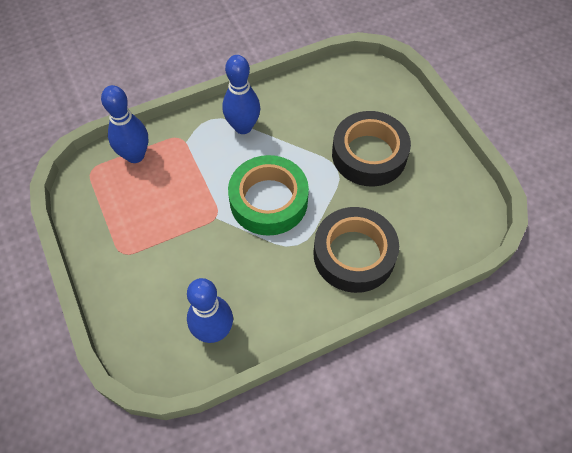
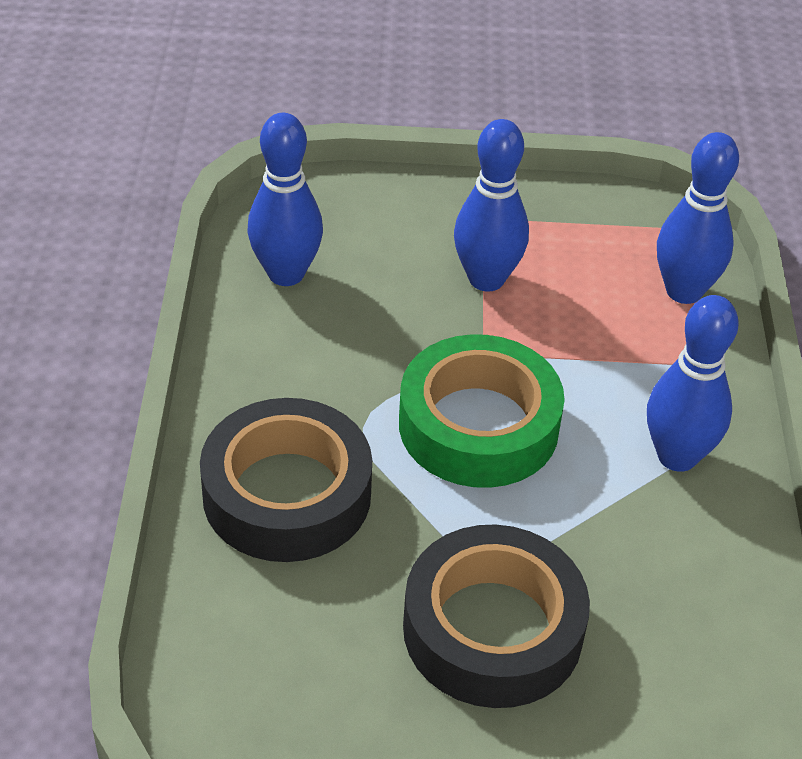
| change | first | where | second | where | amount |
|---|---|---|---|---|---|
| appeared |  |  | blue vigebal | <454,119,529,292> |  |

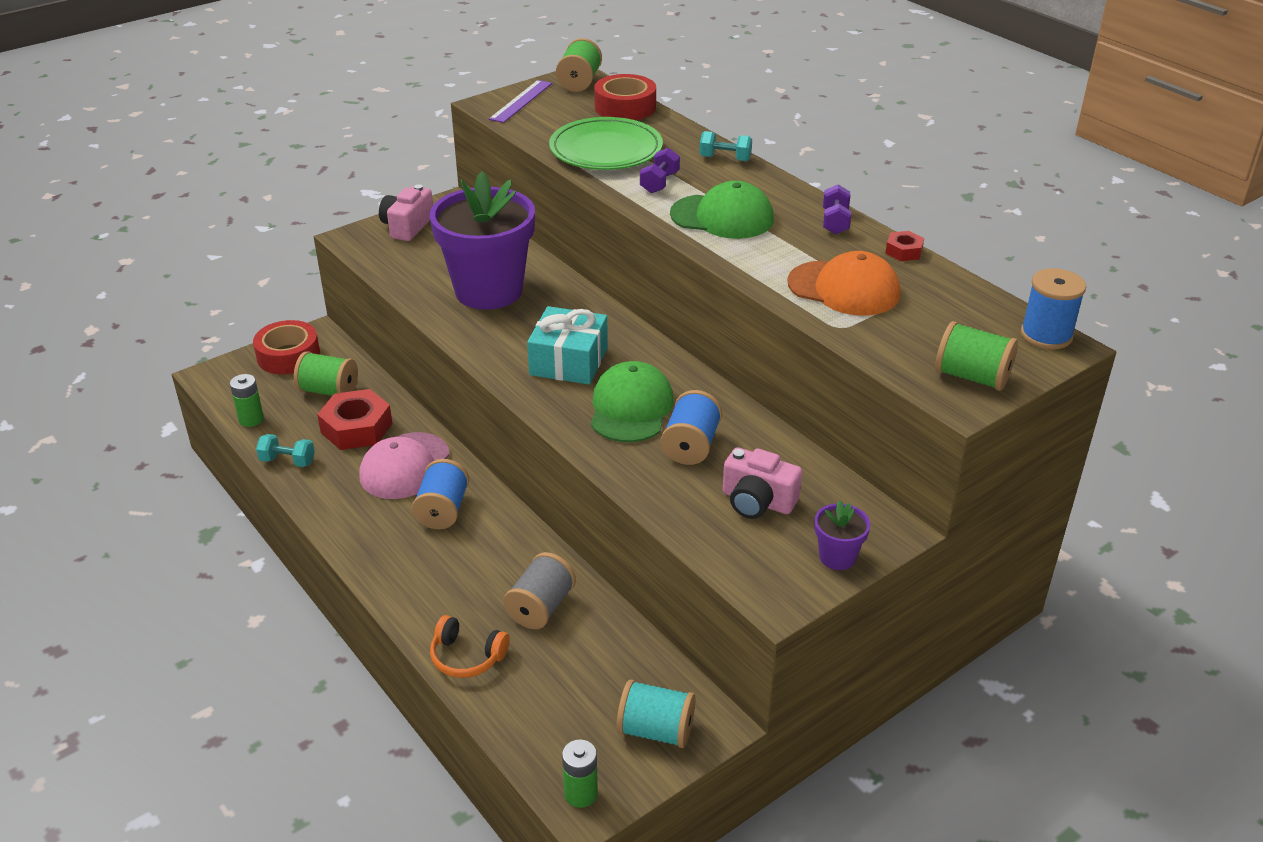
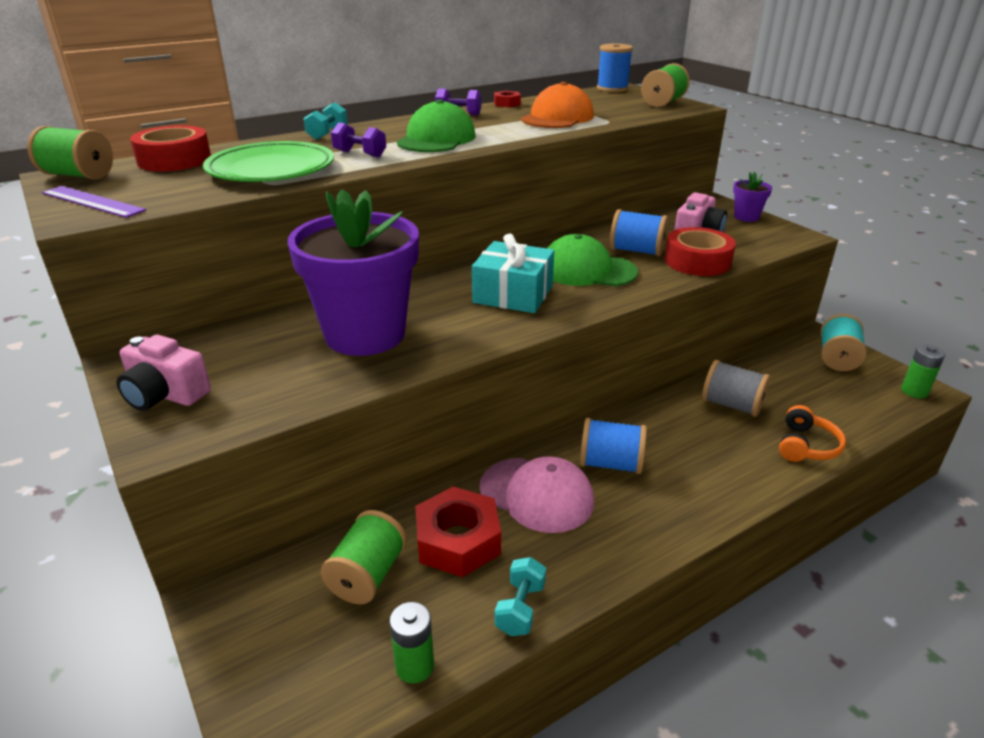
| change | first | where | second | where | amount |
|---|---|---|---|---|---|
| relocated | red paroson | <253,320,320,374> |  | <665,227,736,276> |  |

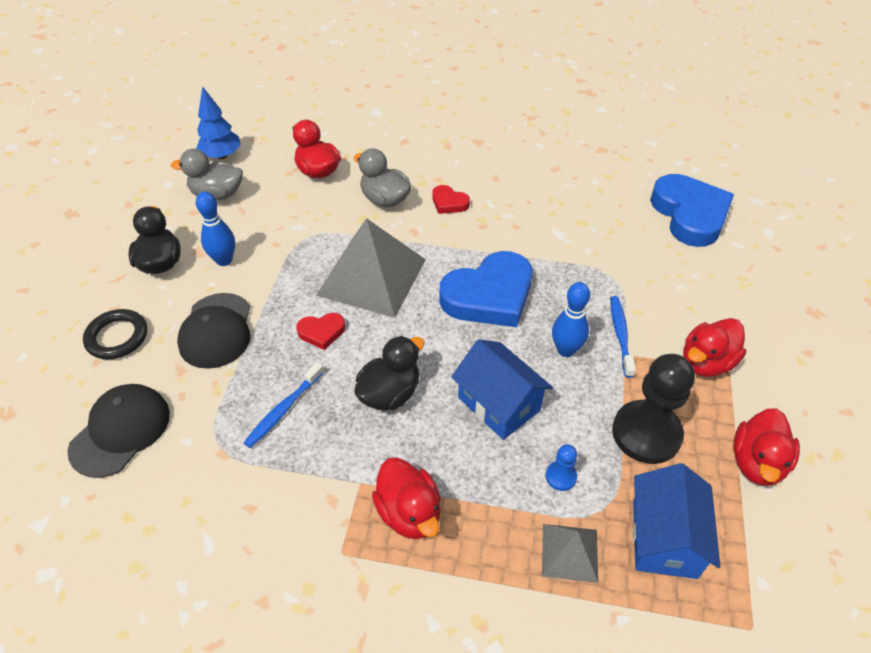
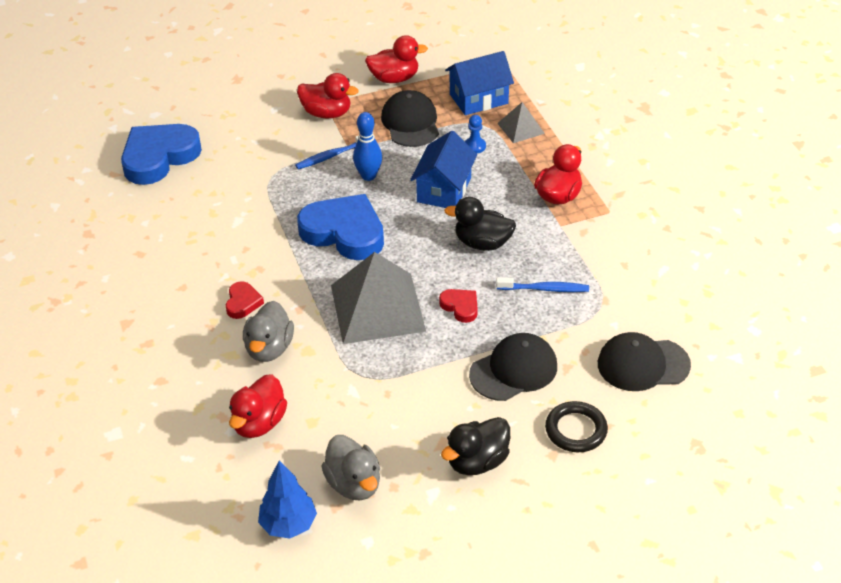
| change | first | where | second | where | amount |
|---|---|---|---|---|---|
| exchanged | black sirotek | <612,354,695,464> | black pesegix | <381,90,439,147> |  |
| missing | blue vigebal | <196,192,235,266> |  |  |  |

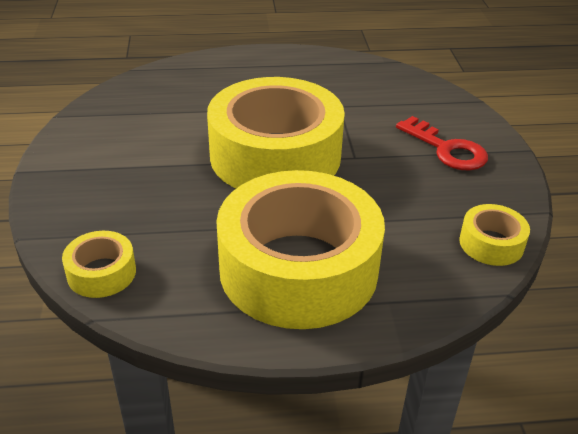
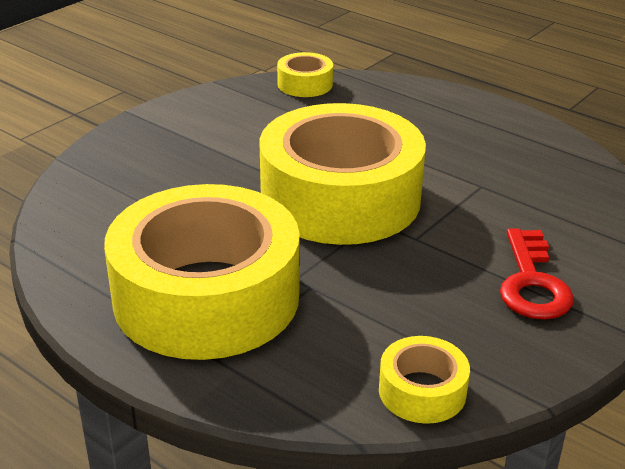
| change | first | where | second | where | amount |
|---|---|---|---|---|---|
| relocated | yellow paroson | <62,231,136,298> |  | <277,52,333,97> |  |

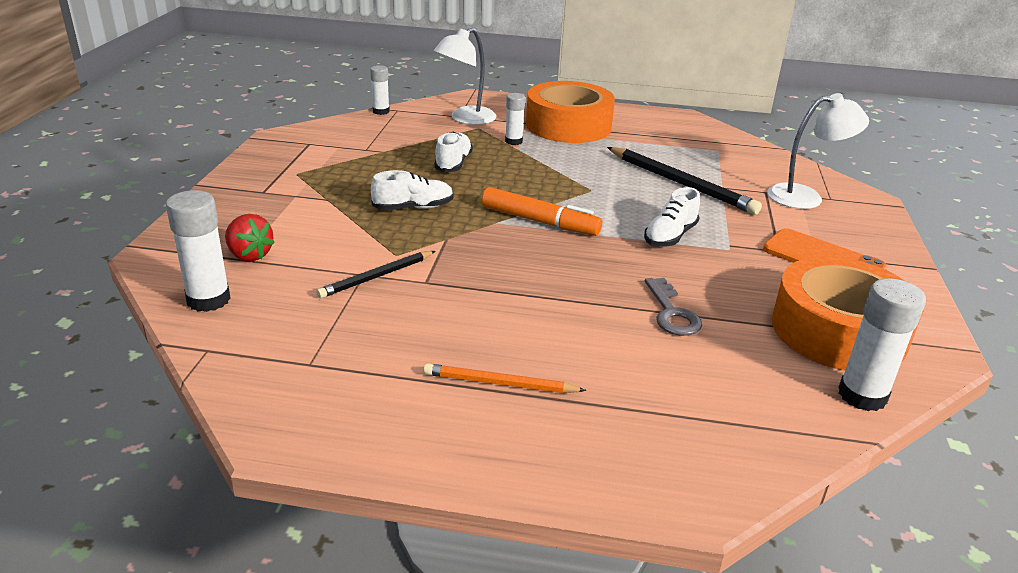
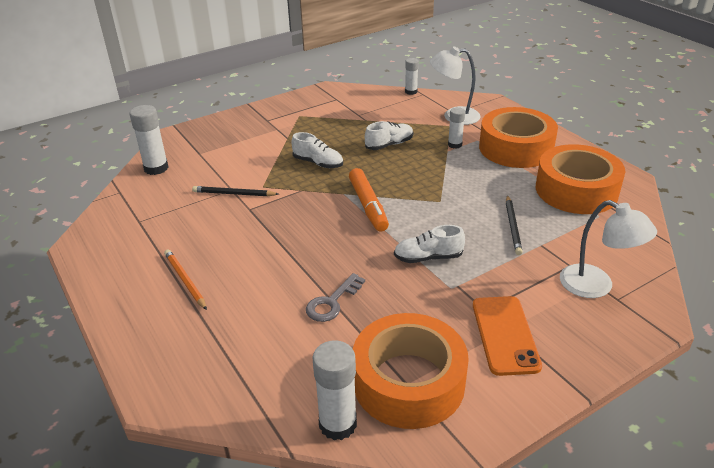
| change | first | where | second | where | amount |
|---|---|---|---|---|---|
| size | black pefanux | <607,147,762,215> |  | <506,195,523,255> | x0.59 |
| appeared |  |  | orange paroson | <536,144,625,214> |  |
| missing | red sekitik | <225,214,275,262> |  |  |  |

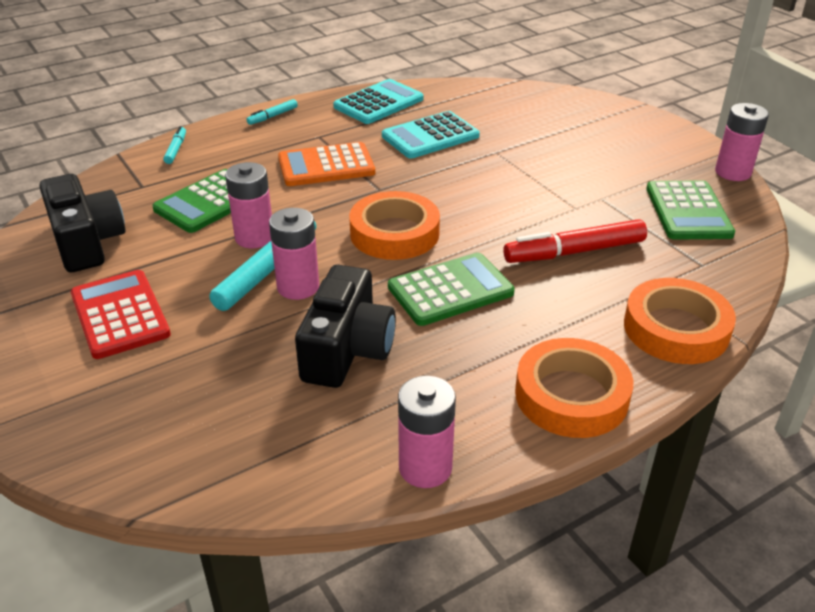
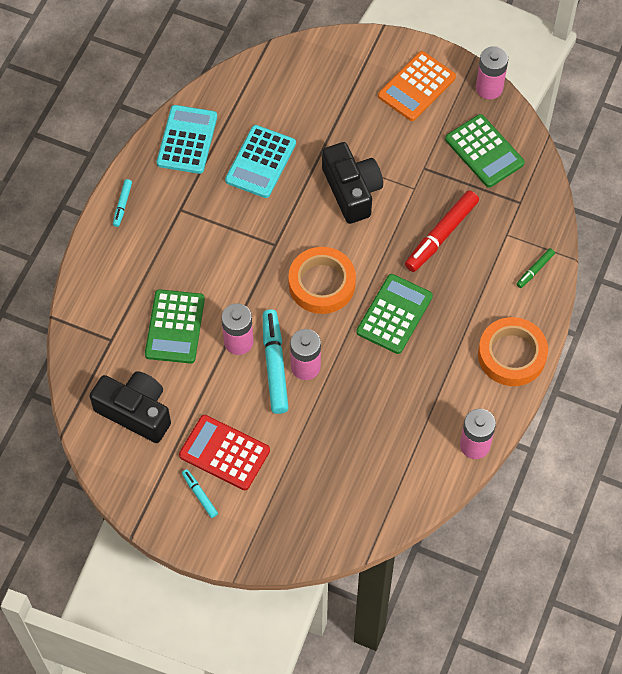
| change | first | where | second | where | amount |
|---|---|---|---|---|---|
| relocated | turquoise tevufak | <163,126,186,164> |  | <182,469,218,518> |  |
| relocated | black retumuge | <295,265,396,388> |  | <322,142,383,224> |  |
| relocated | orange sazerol | <278,142,375,186> |  | <378,51,456,121> |  |
| exchanged | orange paroson | <624,278,736,364> | green tevufak | <516,248,555,288> |  |

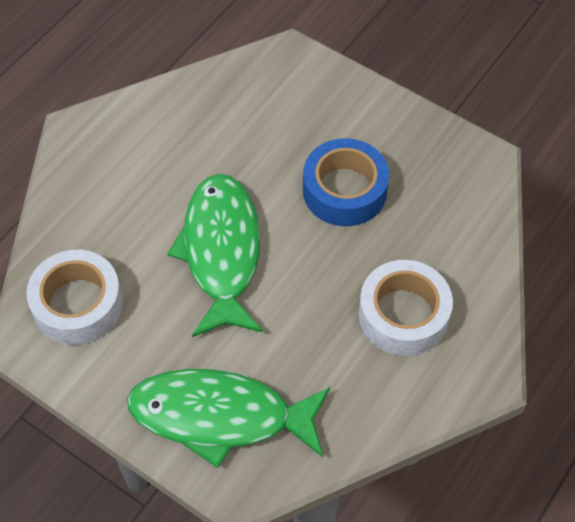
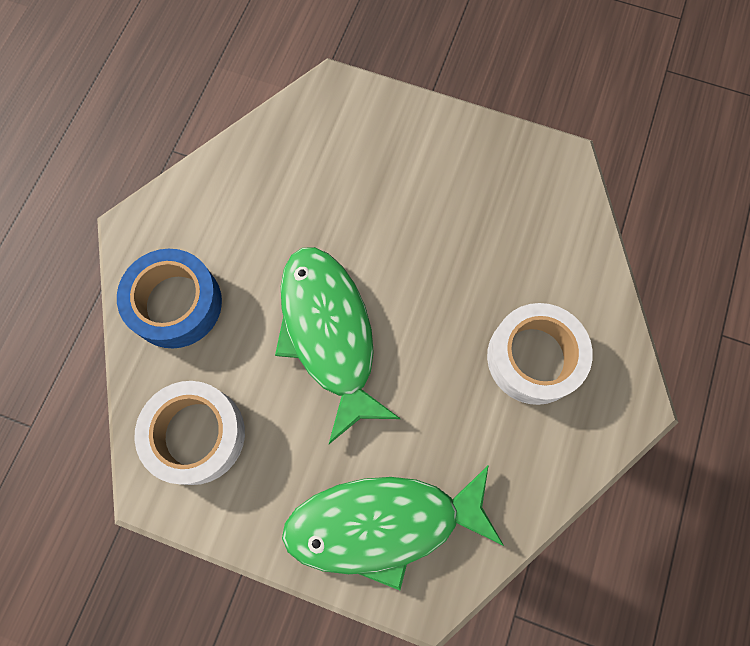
| change | first | where | second | where | amount |
|---|---|---|---|---|---|
| relocated | blue paroson | <303,138,389,226> |  | <117,249,222,348> |  |

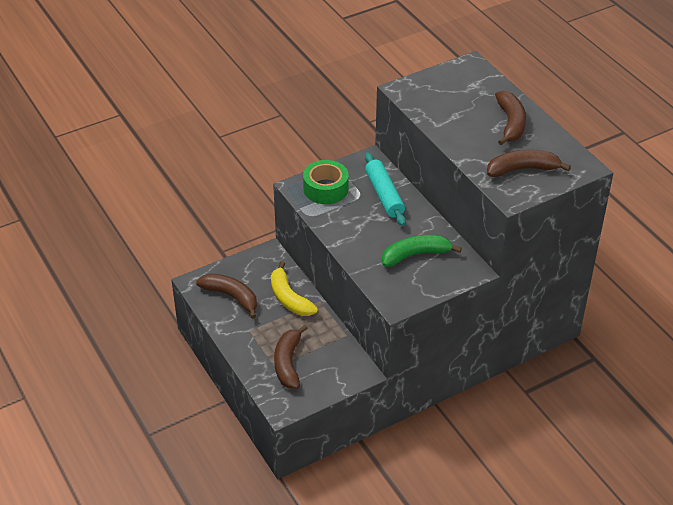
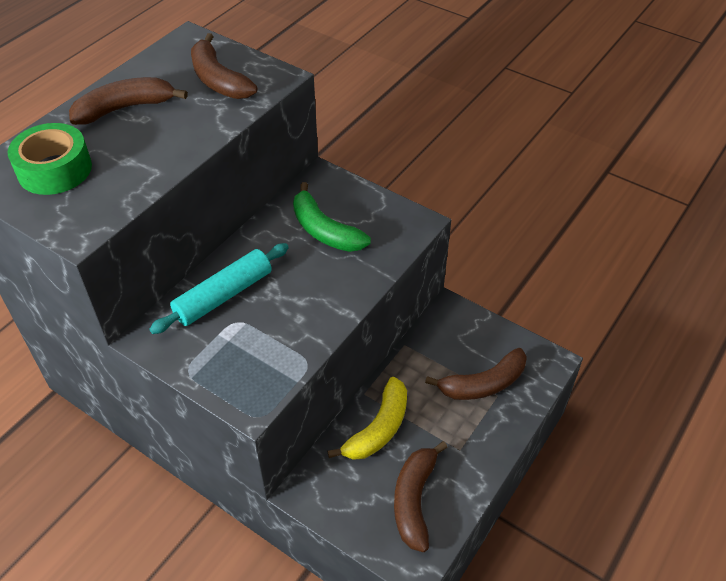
| change | first | where | second | where | amount |
|---|---|---|---|---|---|
| relocated | green paroson | <303,160,349,204> |  | <8,123,92,195> |  |

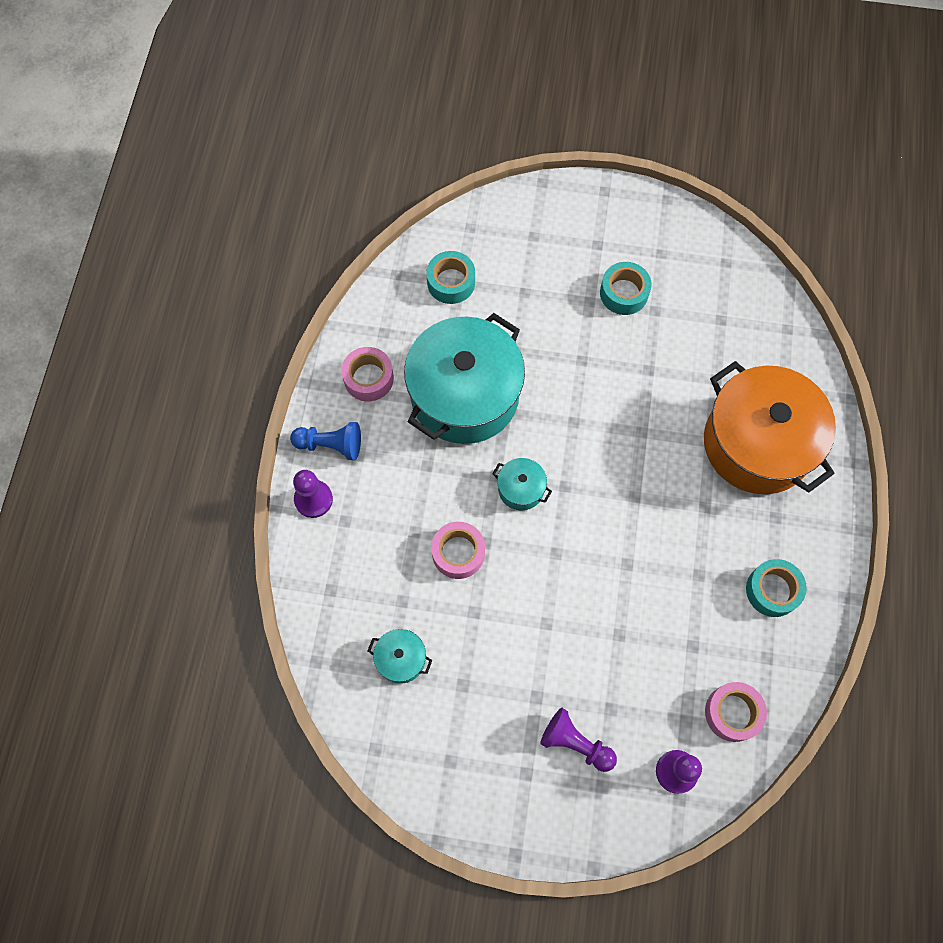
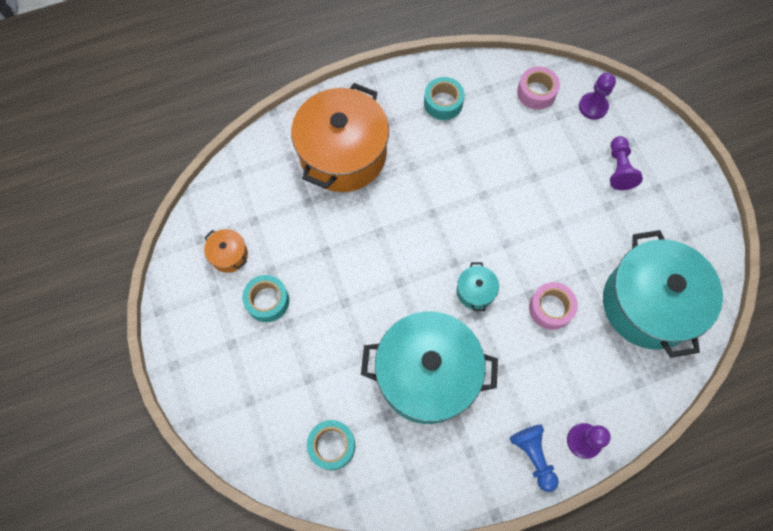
| change | first | where | second | where | amount |
|---|---|---|---|---|---|
| appeared |  |  | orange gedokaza | <204,229,248,273> |  |
| size | turquoise gedokaza | <367,629,433,684> |  | <603,230,723,358> | x2.43 |
| missing | pink paroson | <342,347,394,401> |  |  |  |

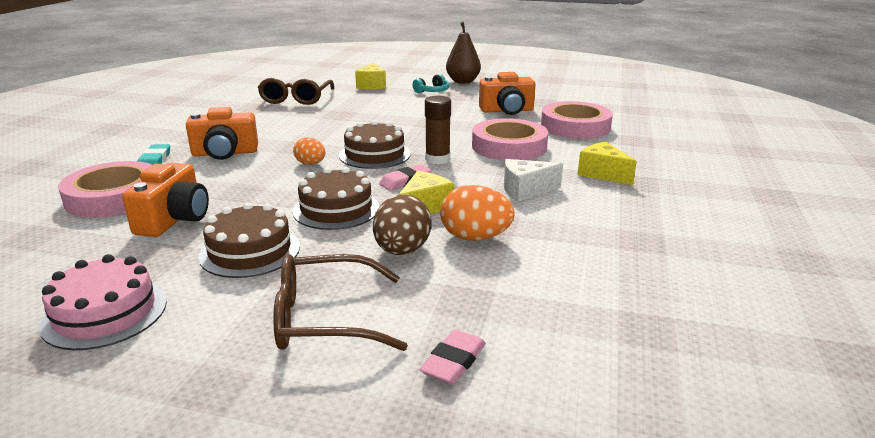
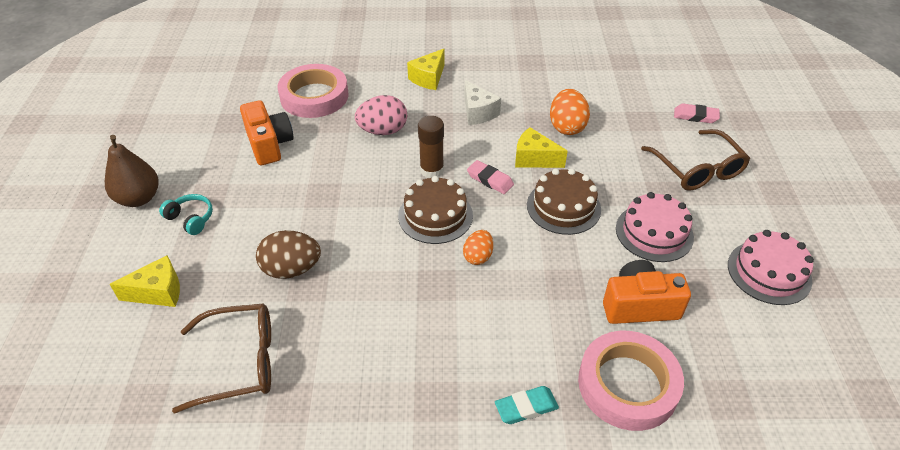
| change | first | where | second | where | amount |
|---|---|---|---|---|---|
| relocated | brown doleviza | <373,194,432,255> |  | <256,230,321,279> |  |
| exchanged | pink paroson | <472,118,548,161> | pink doleviza | <355,95,407,135> |  |
| colour | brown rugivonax | <198,202,300,278> | pink rugivonax | <616,192,694,262> |  |
| missing | orange retumuge | <186,107,258,160> |  |  |  |

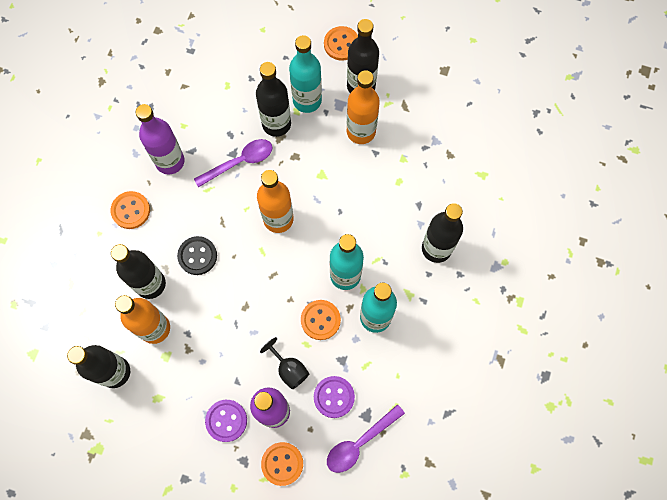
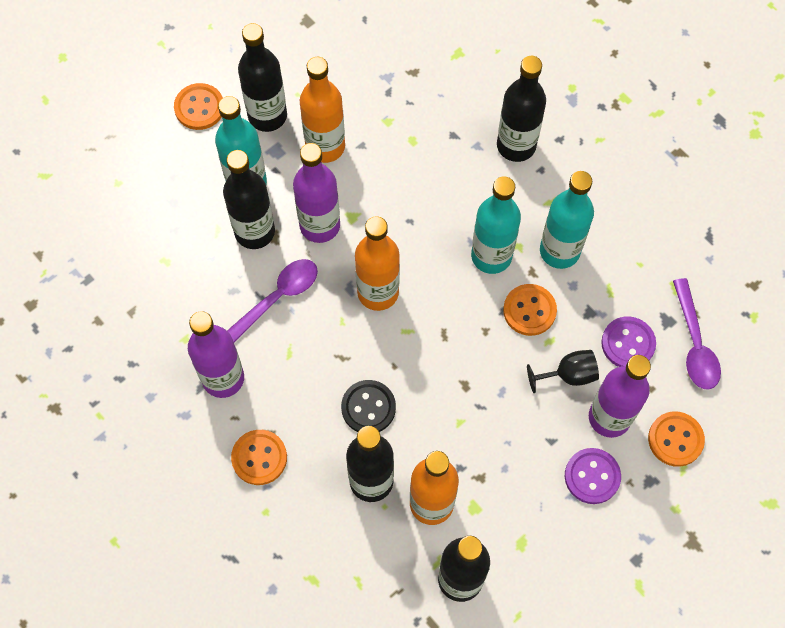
| change | first | where | second | where | amount |
|---|---|---|---|---|---|
| spun | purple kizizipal | <194,139,272,188> |  | <227,259,318,343> | 45 degrees clockwise |
| appeared |  |  | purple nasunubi | <293,143,340,243> |  |

